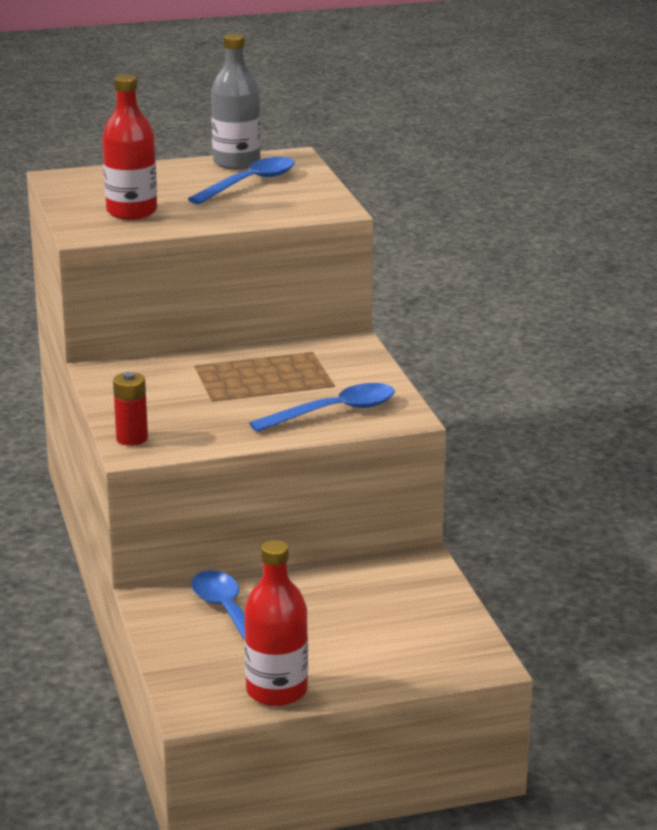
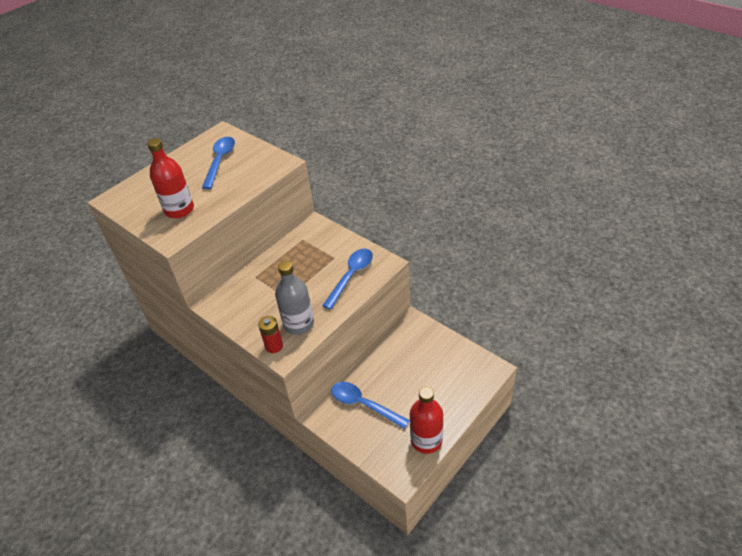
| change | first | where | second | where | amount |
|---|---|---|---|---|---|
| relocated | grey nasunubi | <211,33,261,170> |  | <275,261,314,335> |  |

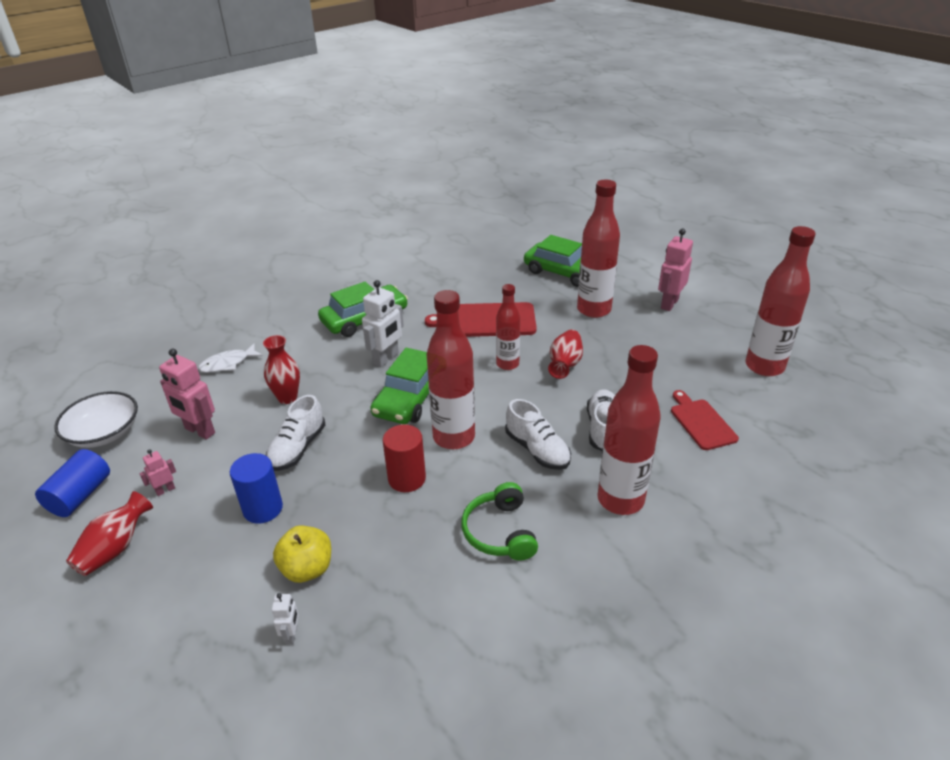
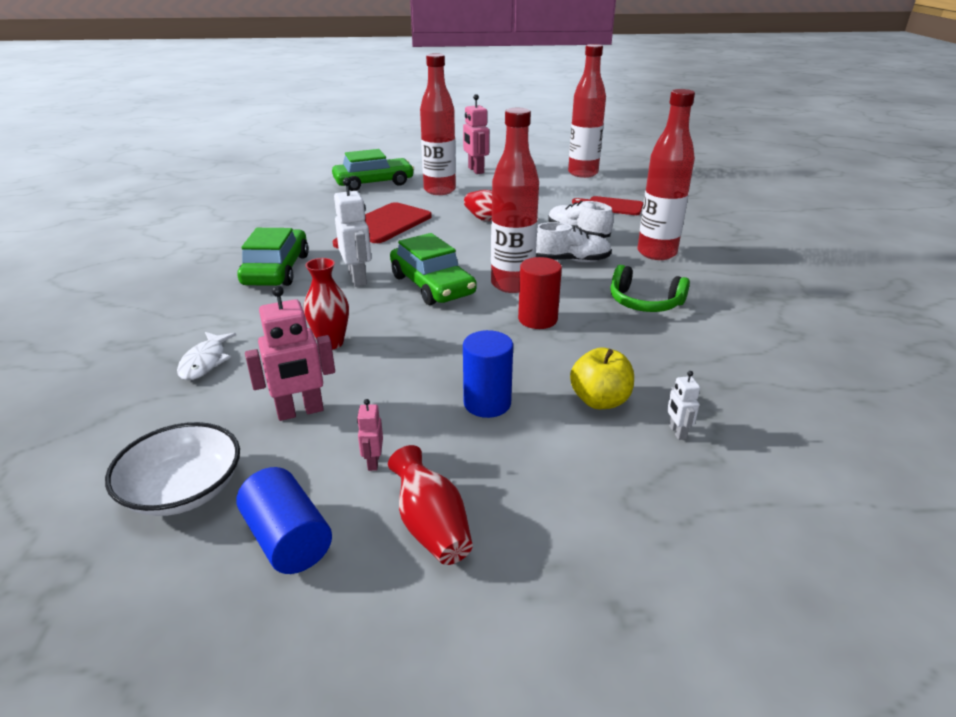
| change | first | where | second | where | amount |
|---|---|---|---|---|---|
| spun | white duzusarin | <272,593,299,645> |  | <667,371,700,440> | 135 degrees counterclockwise |
| missing | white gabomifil | <266,395,325,471> |  |  |  |
| missing | red nasunubi | <496,284,520,370> |  |  |  |

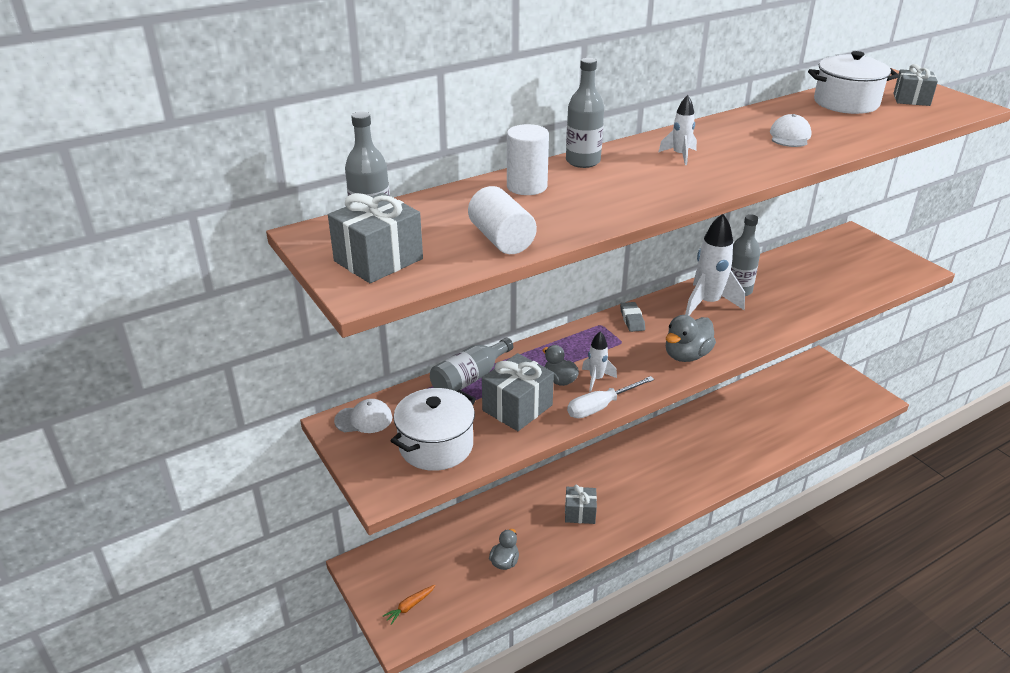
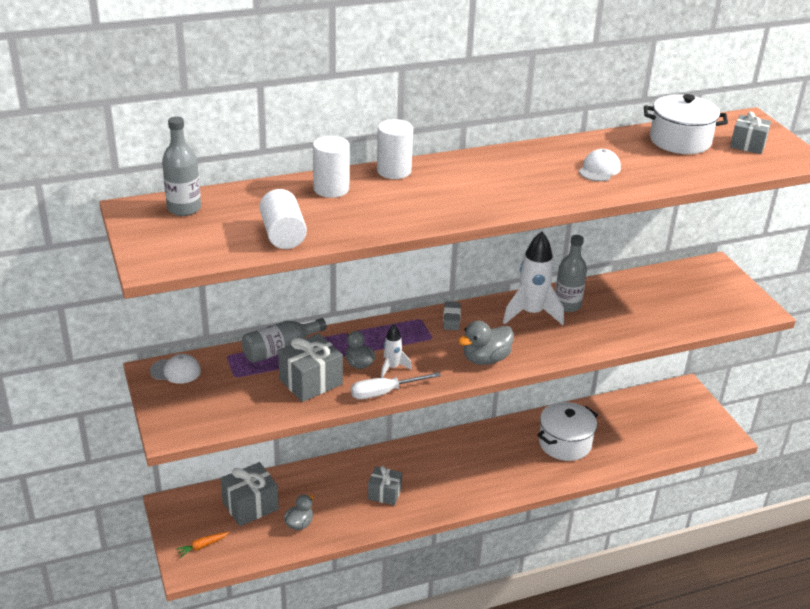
| change | first | where | second | where | amount |
|---|---|---|---|---|---|
| relocated | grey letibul | <328,192,423,283> |  | <220,462,279,526> |  |
| exchanged | grey nasunubi | <566,58,604,168> | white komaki | <377,119,413,179> |  |
| relocated | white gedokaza | <391,388,476,471> |  | <537,402,598,461> |  |
| missing | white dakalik | <659,95,697,165> |  |  |  |

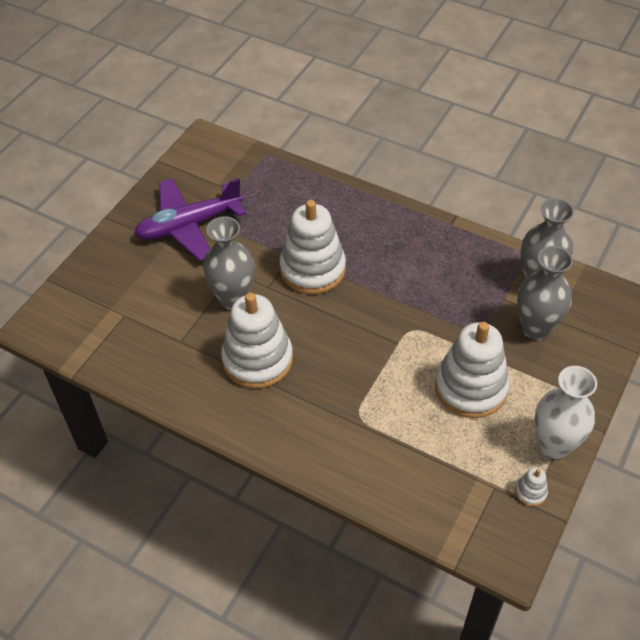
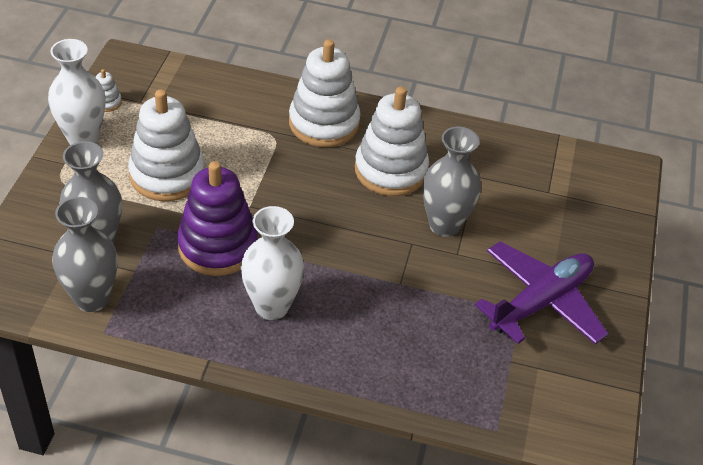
| change | first | where | second | where | amount |
|---|---|---|---|---|---|
| appeared |  |  | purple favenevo | <177,161,258,276> |  |
| appeared |  |  | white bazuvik | <241,206,304,320> |  |
| relocated | white favenevo | <279,200,346,294> |  | <289,39,361,147> |  |

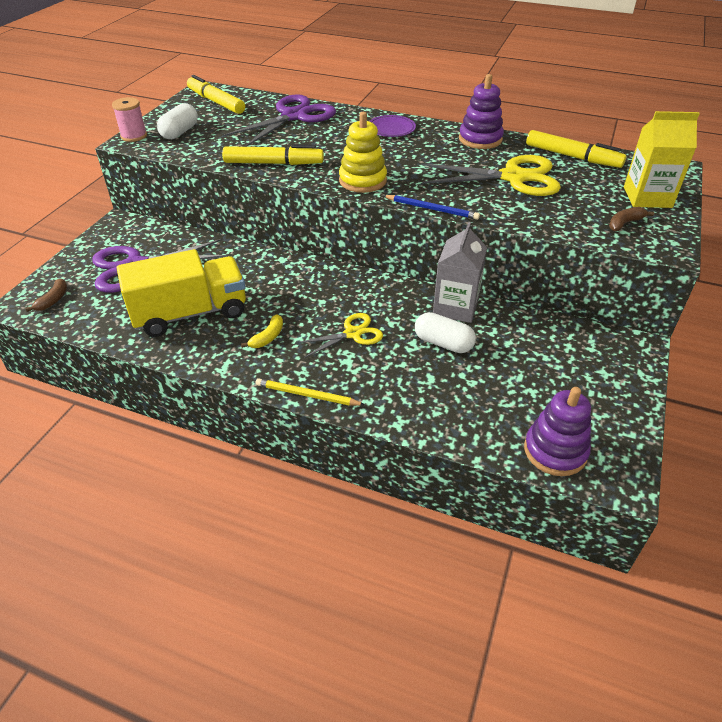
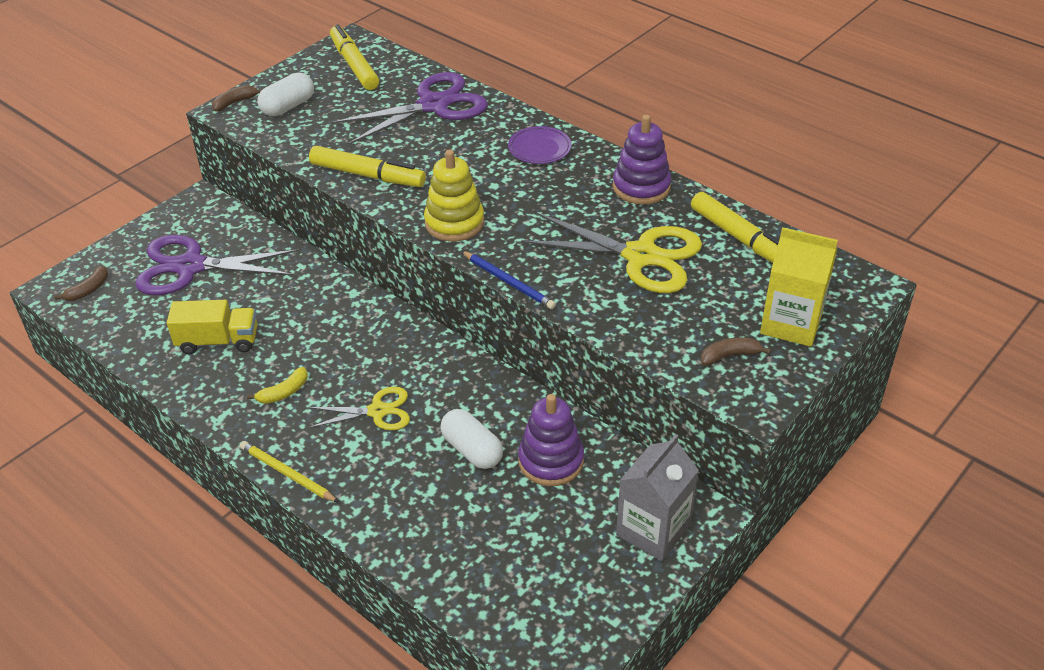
| change | first | where | second | where | amount |
|---|---|---|---|---|---|
| size | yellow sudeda | <117,249,246,337> |  | <167,300,257,354> | x0.62 |
| exchanged | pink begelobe | <112,97,147,142> | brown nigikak | <212,85,263,112> |  |
| relocated | purple favenevo | <524,387,591,476> |  | <518,394,584,486> |  |
| relocated | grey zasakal | <433,222,487,323> |  | <616,434,699,561> |  |

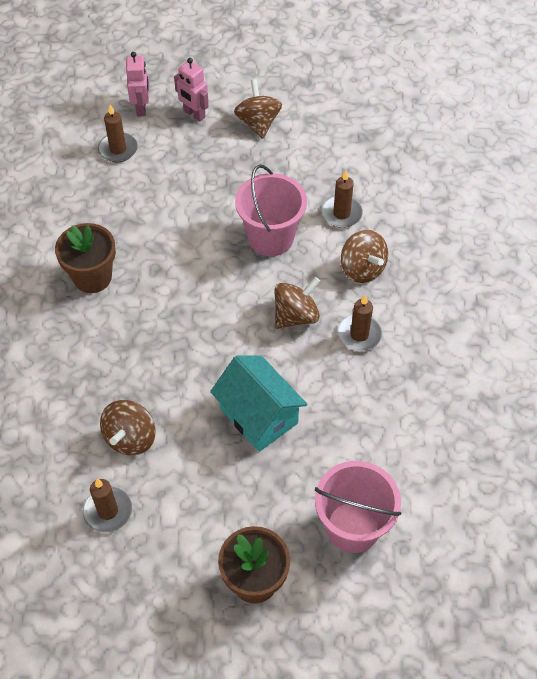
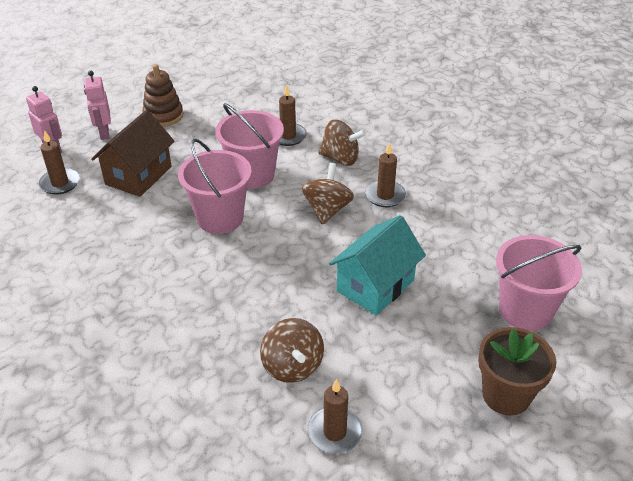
| change | first | where | second | where | amount |
|---|---|---|---|---|---|
| spun | pink duzusarin | <174,58,209,122> |  | <84,71,111,140> | 75 degrees clockwise |
| appeared |  |  | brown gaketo | <91,110,175,197> |  |
| exchanged | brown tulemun | <234,79,282,139> | brown favenevo | <142,64,183,127> |  |
| appeared |  |  | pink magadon | <178,139,252,234> |  |
| spun | turquoise gaketo | <210,356,307,452> |  | <329,215,426,316> | 60 degrees counterclockwise |
| missing | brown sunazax | <55,223,116,293> |  |  |  |

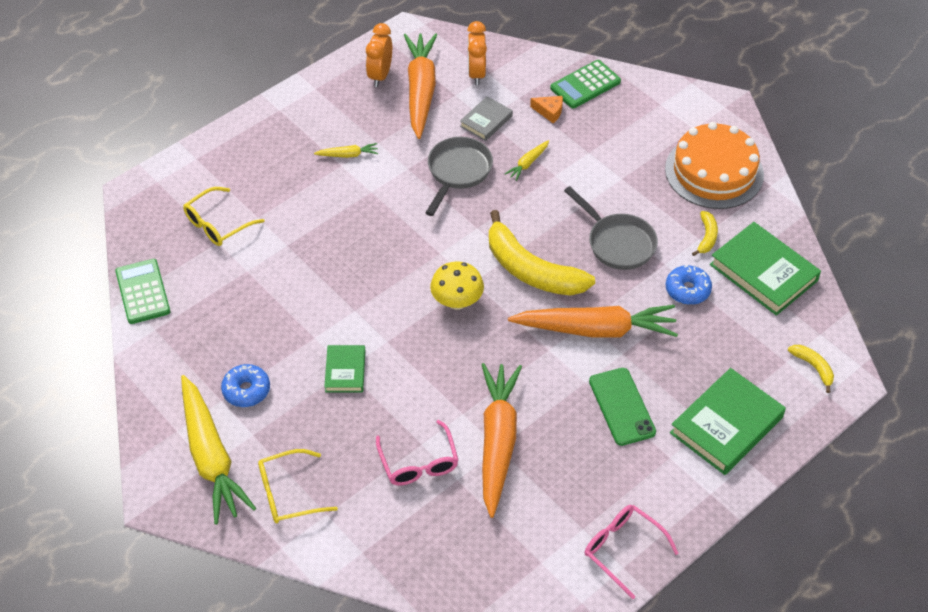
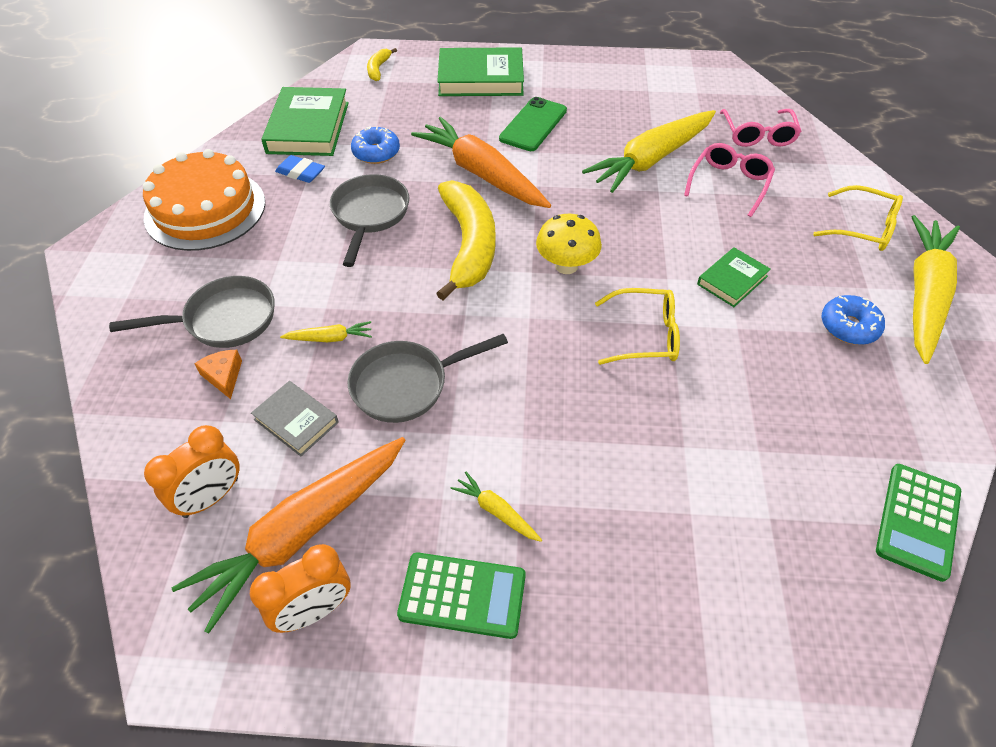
| change | first | where | second | where | amount |
|---|---|---|---|---|---|
| appeared |  |  | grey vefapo | <109,276,275,348> |  |
| spun | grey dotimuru | <460,96,513,141> |  | <251,381,339,456> | 45 degrees clockwise |
| exchanged | yellow nigikak | <692,211,718,256> | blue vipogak | <275,155,325,183> |  |
| relocated | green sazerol | <550,60,621,109> |  | <397,552,526,639> |  |
| colour | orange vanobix | <481,363,522,518> | yellow vanobix | <582,110,716,193> |  |
| relocated | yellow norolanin | <183,187,265,246> |  | <595,288,680,365> |  |
| relocated | pink norolanin | <585,505,679,599> |  | <720,109,802,147> |  |

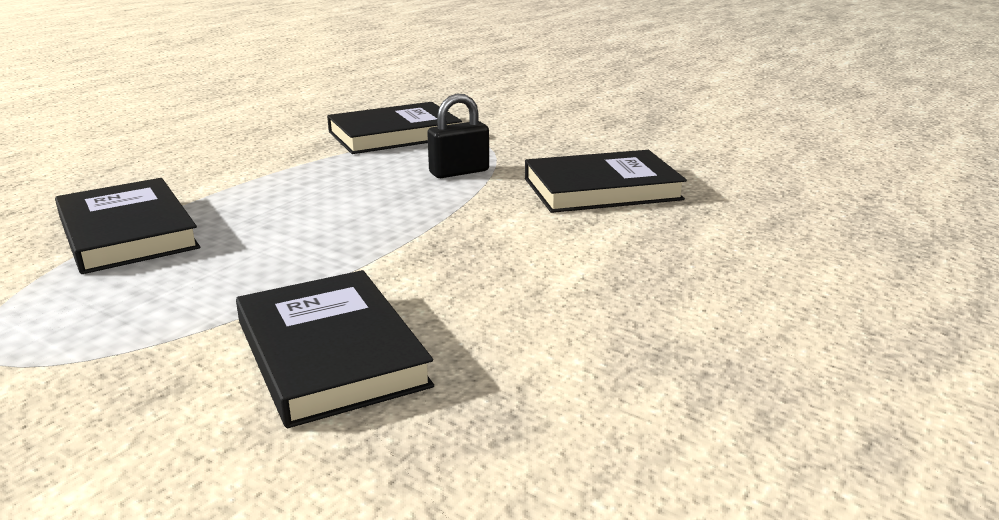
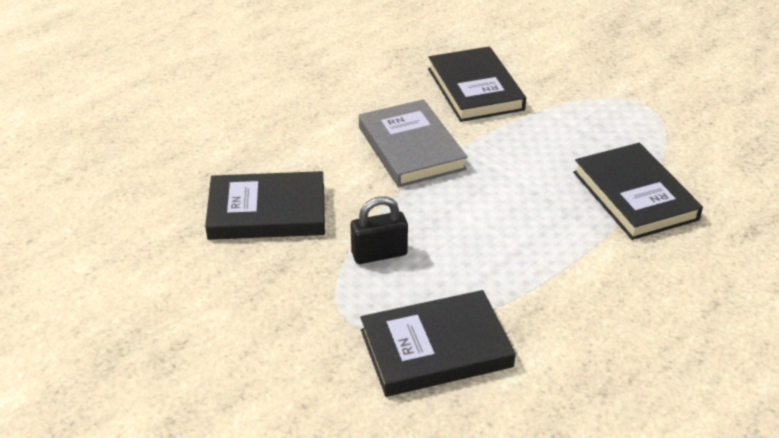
| change | first | where | second | where | amount |
|---|---|---|---|---|---|
| appeared |  |  | grey dotimuru | <359,99,467,187> |  |

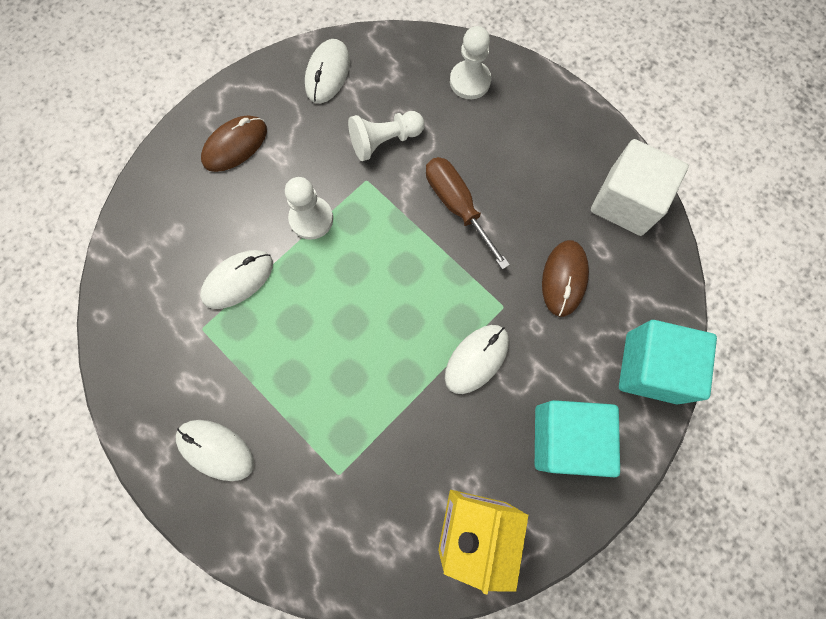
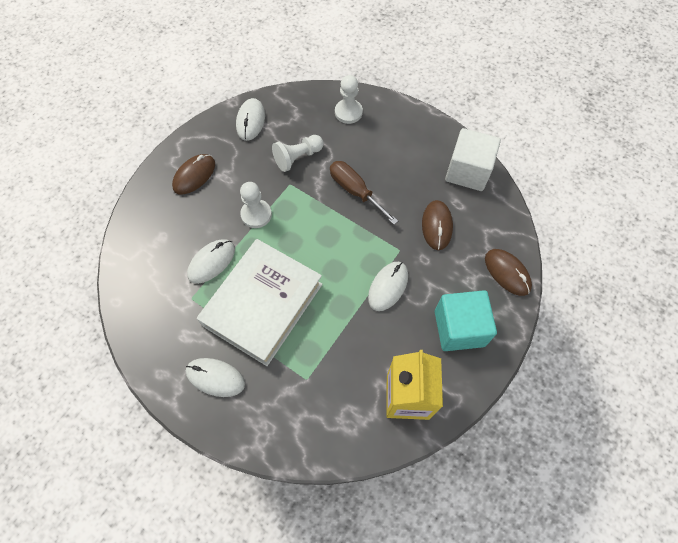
| change | first | where | second | where | amount |
|---|---|---|---|---|---|
| appeared |  |  | white dotimuru | <197,239,322,366> |  |
| exchanged | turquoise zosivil | <619,320,717,404> | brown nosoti | <485,249,532,296> |  |

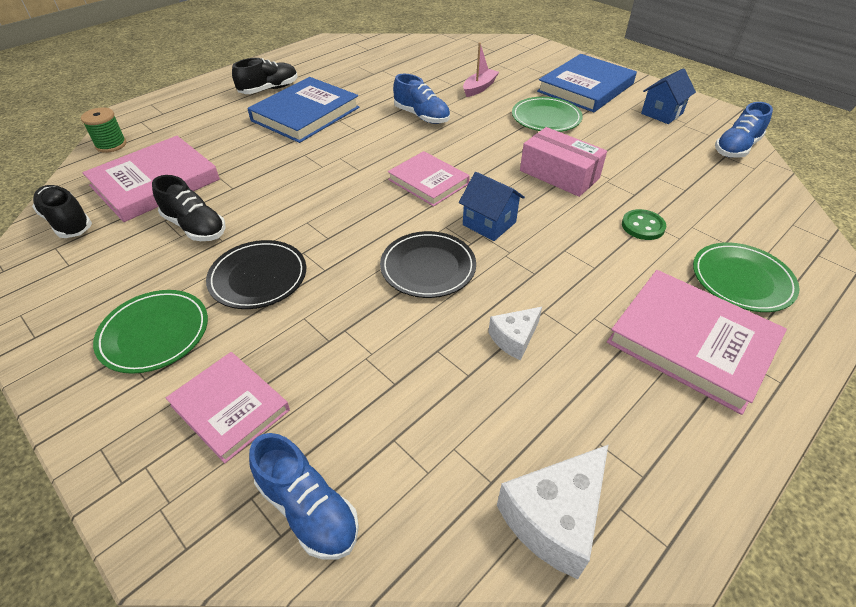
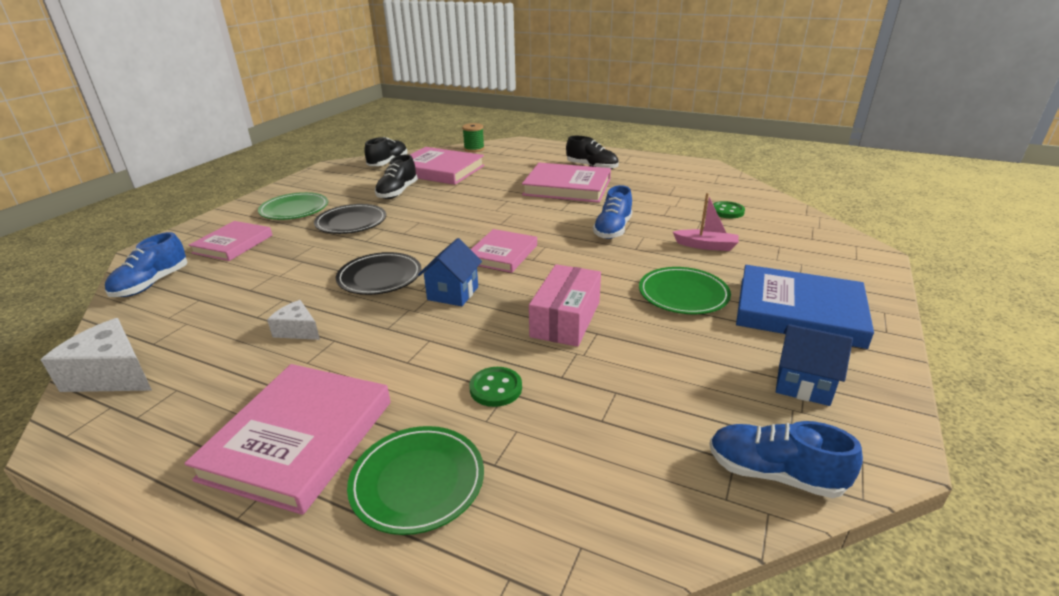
| change | first | where | second | where | amount |
|---|---|---|---|---|---|
| colour | blue dotimuru | <247,77,359,143> | pink dotimuru | <522,163,611,203> |  |
| appeared |  |  | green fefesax | <713,201,745,218> |  |

